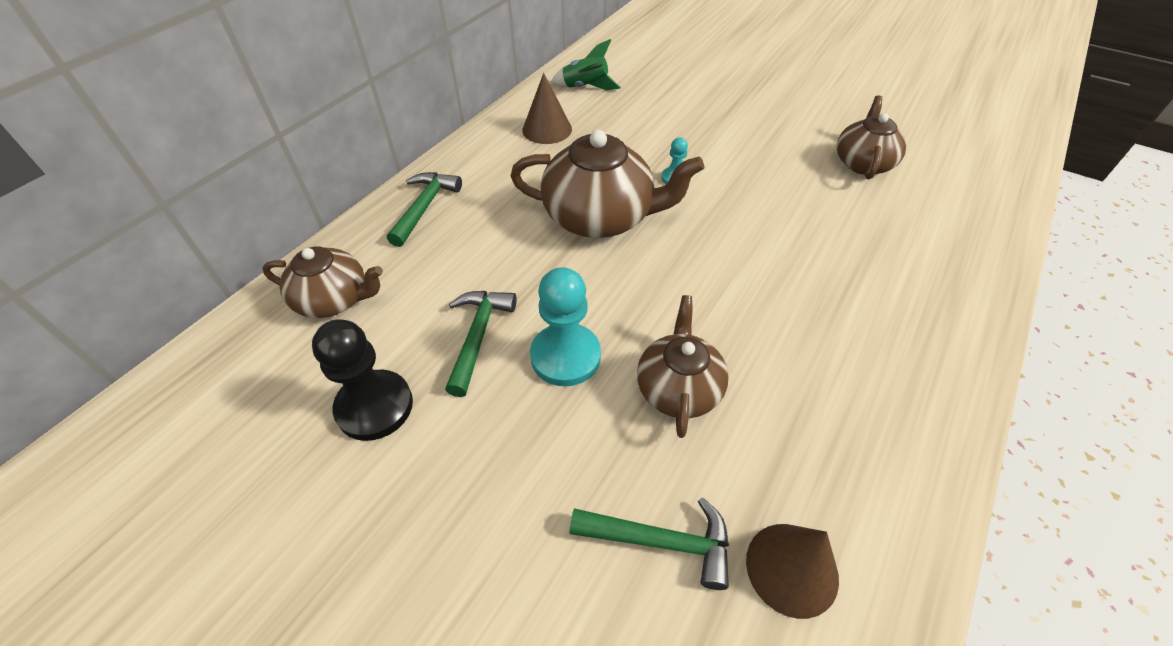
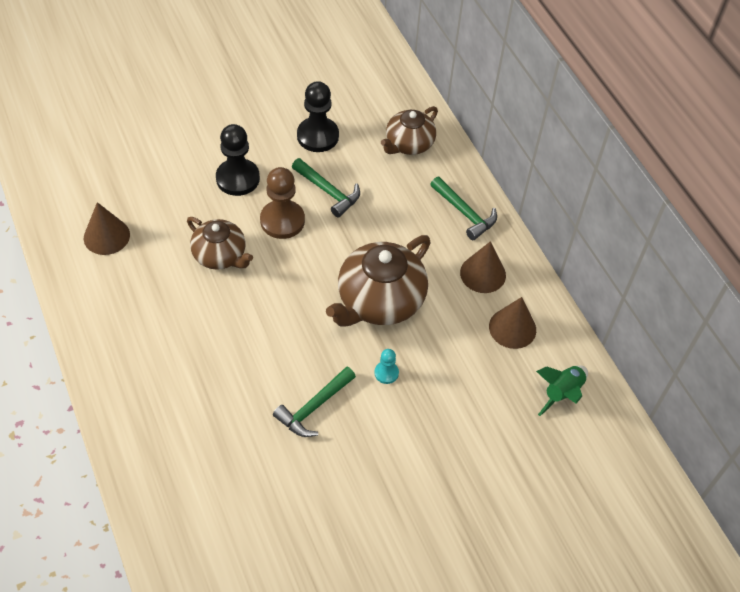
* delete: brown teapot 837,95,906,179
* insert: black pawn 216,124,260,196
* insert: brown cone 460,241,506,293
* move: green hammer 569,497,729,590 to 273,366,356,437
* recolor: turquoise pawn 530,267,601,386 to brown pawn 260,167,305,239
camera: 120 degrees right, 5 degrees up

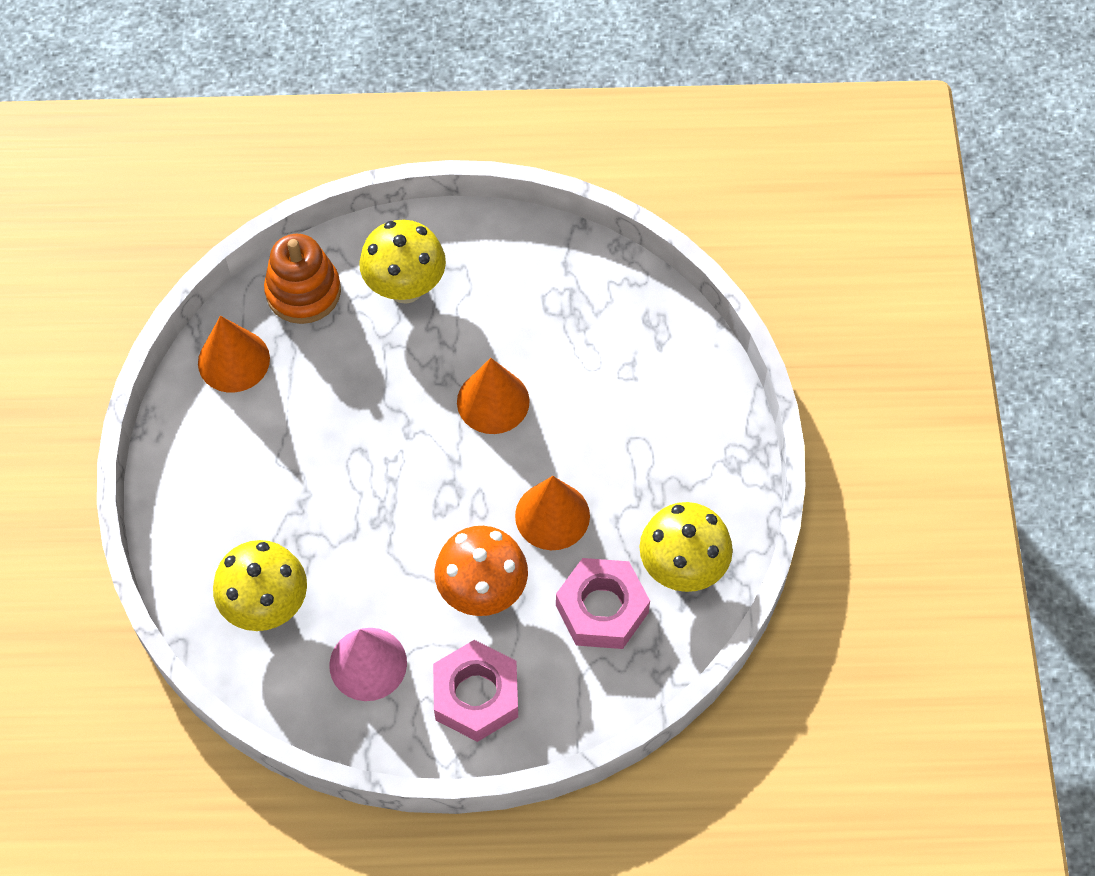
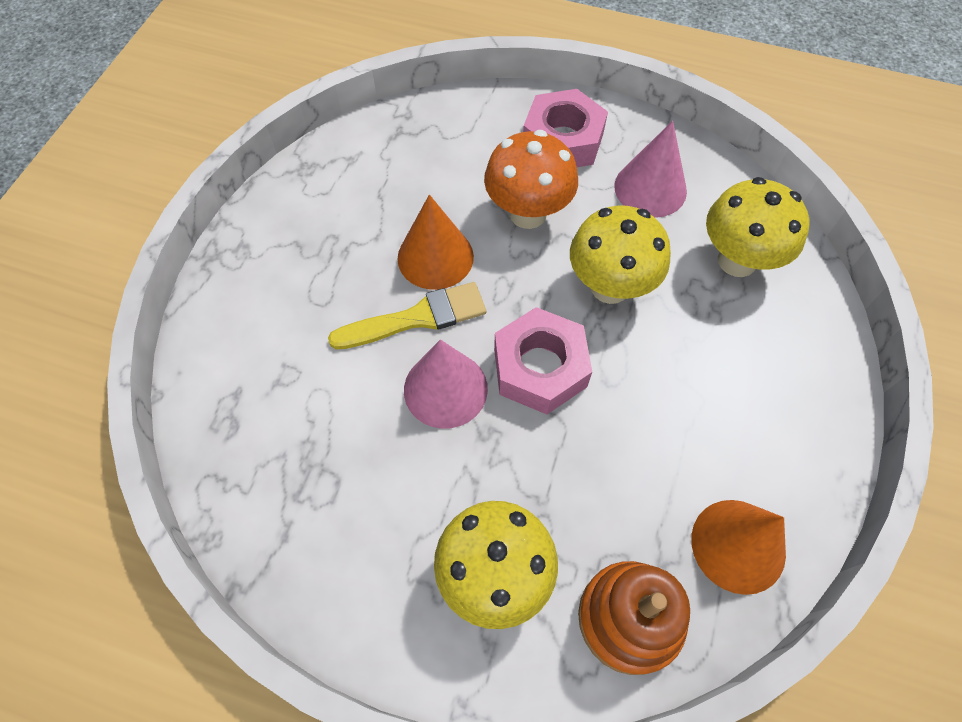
* insert: yellow brush 328,282,486,349
* move: pink nut 556,558,650,649 to 494,307,592,414
* move: yellow mushroom 639,502,733,592 to 570,205,671,304
* recolor: orange cone 457,358,530,434 to pink cone 404,339,488,429
camera: 160 degrees left, 0 degrees up

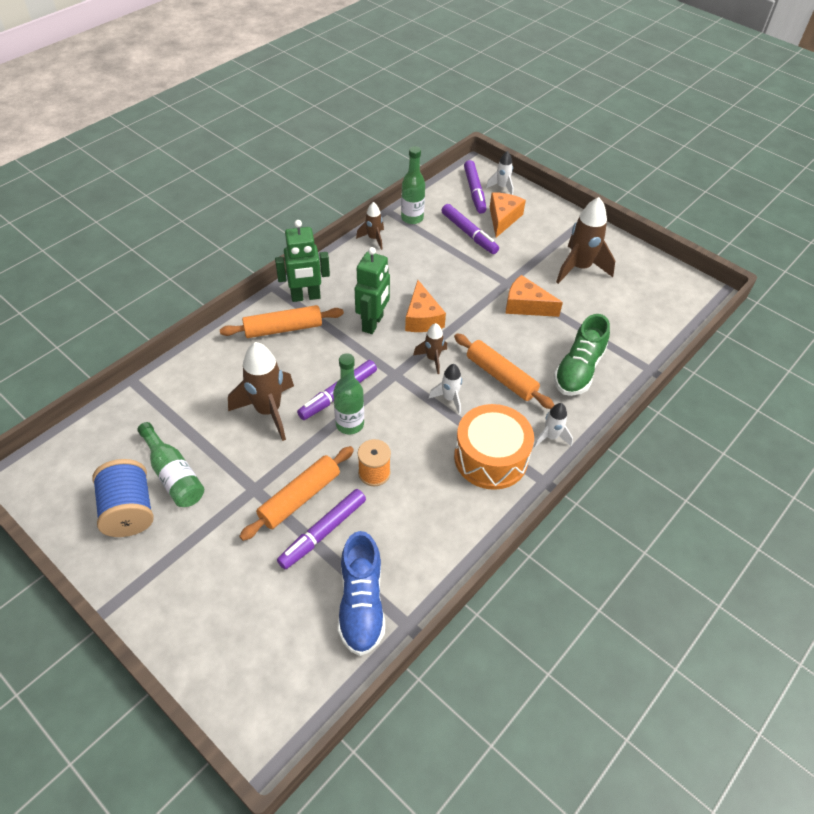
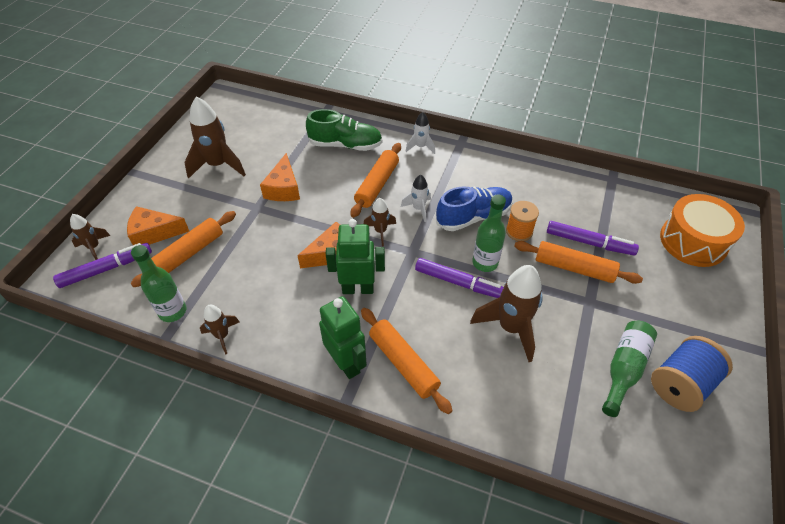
* move: blue shoe 338,531,385,656 to 436,186,513,231
* move: orange drum 454,404,534,490 to 660,194,745,267
* replace: purple marker 441,204,499,254 to orange rolling pin 131,211,236,287
* recolor: white rocket 486,151,514,195 to brown rocket 70,214,111,260
camera: 110 degrees left, 0 degrees up

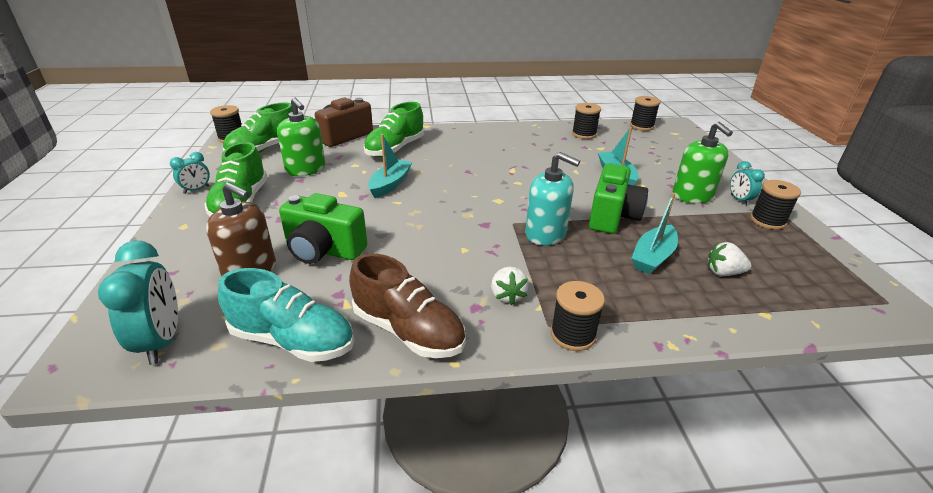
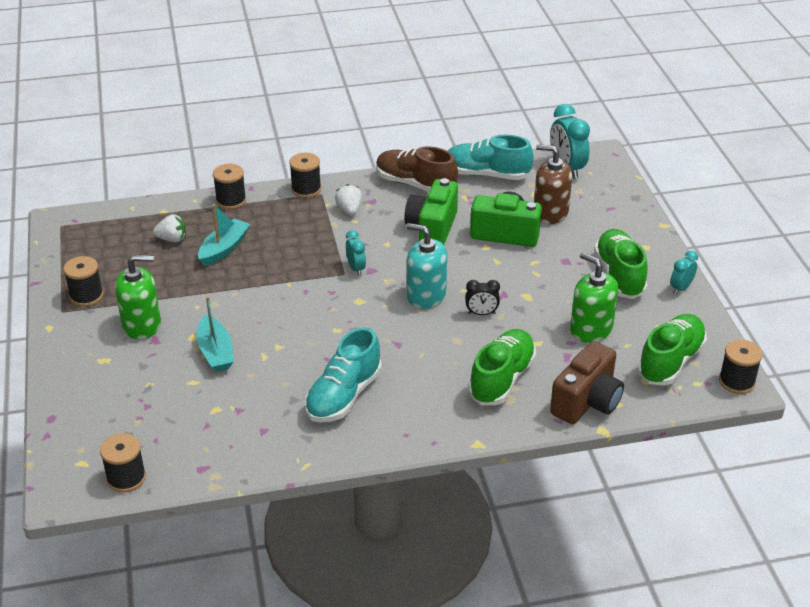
* insert: turquoise shoe 305,327,382,422
* move: turquoise soap dispenser 525,152,580,246 to 406,223,447,309
* move: black spool 572,103,601,139 to 213,164,246,209
* move: green camera 589,163,648,234 to 404,178,458,245
* move: turquoise clock 730,161,765,206 to 346,230,366,276
* replace: turquoise boat 368,134,412,198 to black clock 465,280,500,315
* rotate: green soap dispenser 673,122,733,204 = 115,255,161,339 105 degrees clockwise
camera: 175 degrees right, 5 degrees up

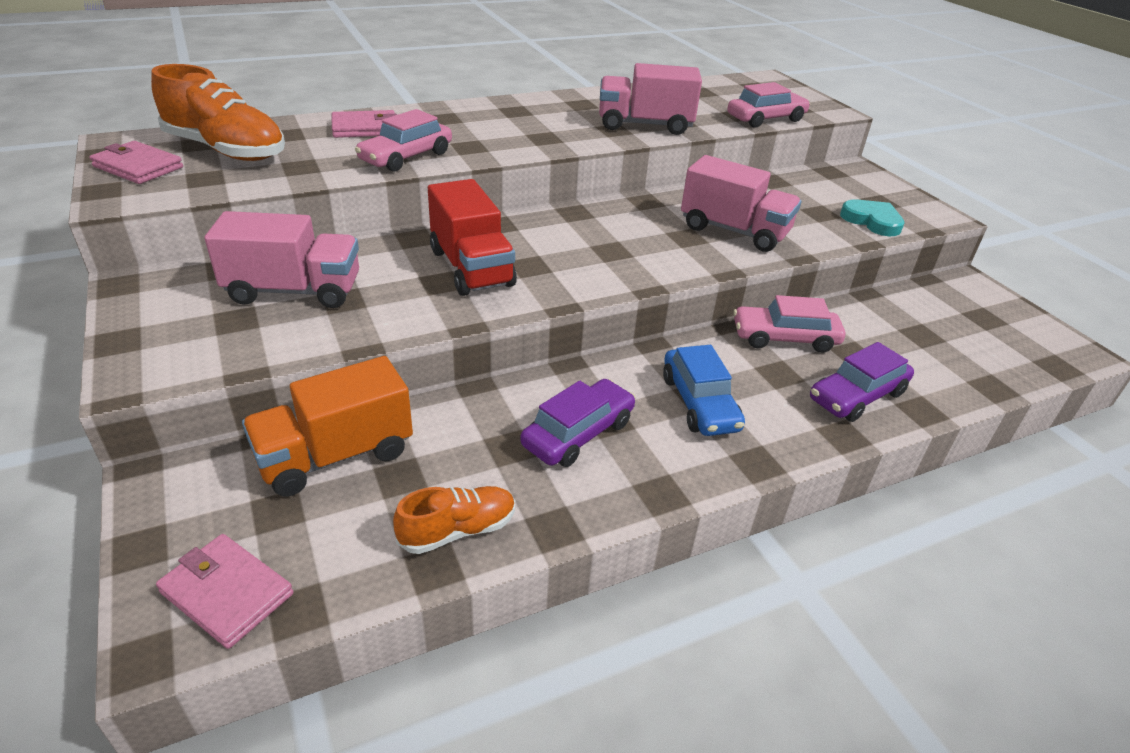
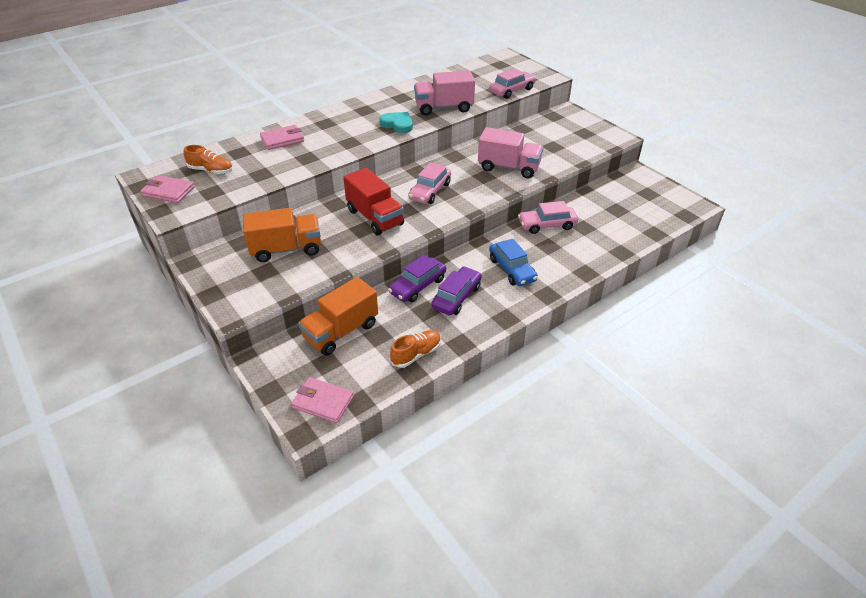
* move: pink car 355,109,452,172 to 408,162,451,204
* move: purple car 810,342,914,422 to 388,255,446,302
* move: turquoise heart 840,199,905,236 to 379,112,413,133
* recolor: pink truck 204,211,359,308 to orange truck 243,208,321,262
* resize: orange shoe 151,64,285,161 = 184,145,233,174 x0.56
camera: 10 degrees left, 5 degrees up

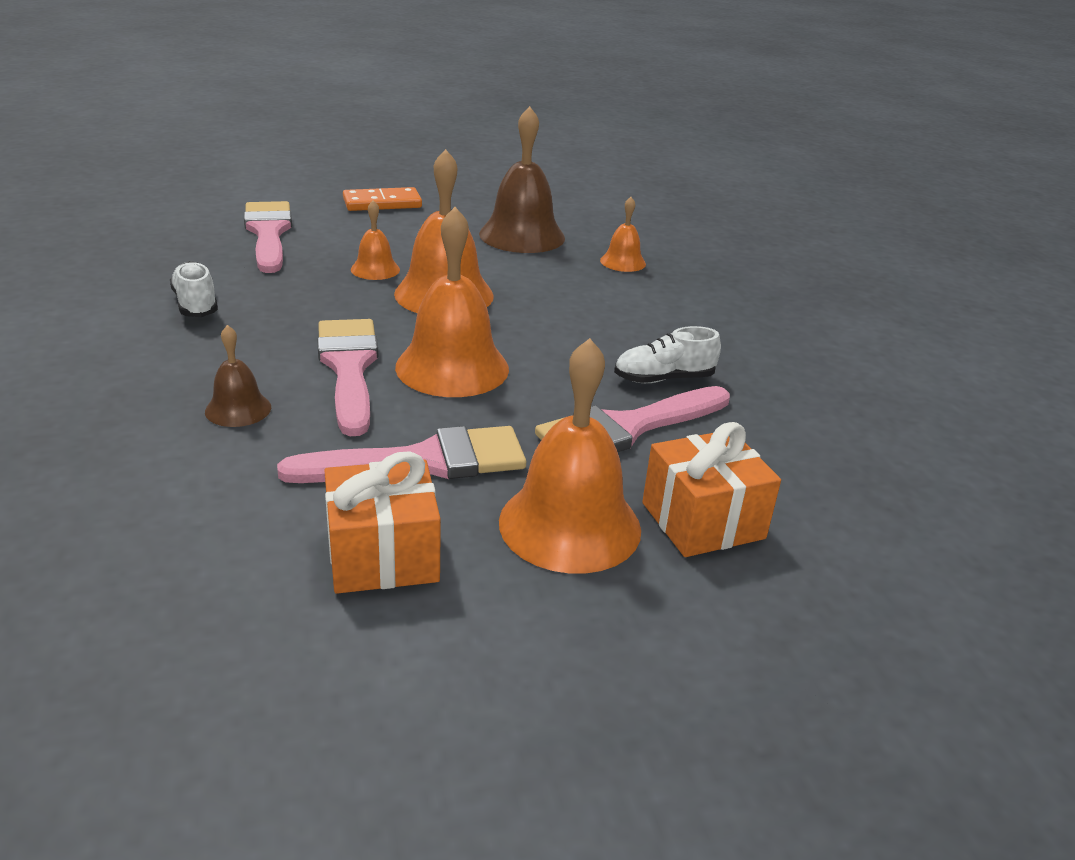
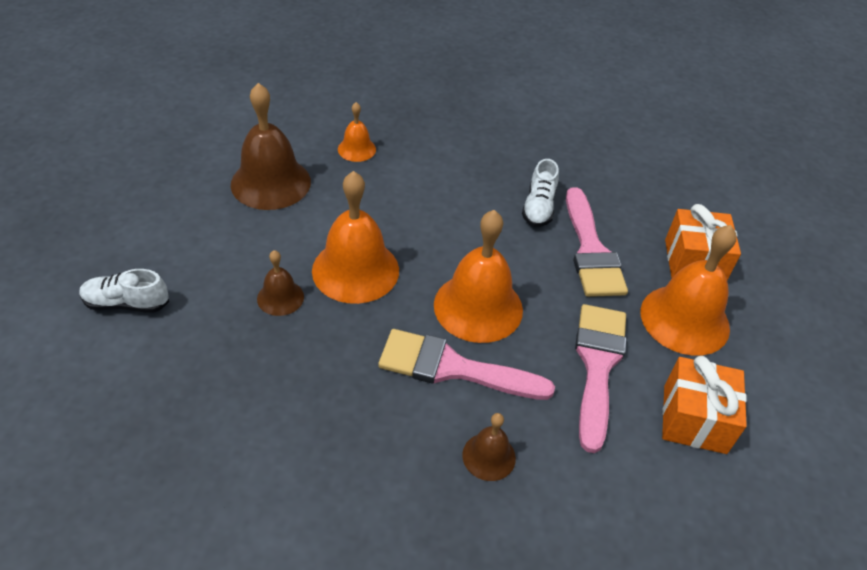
* delete: pink brush 244,201,292,273
* delete: orange domino 343,187,422,211
* move: white shoe 170,261,218,317 to 79,269,169,313
* recolor: orange bell 351,200,400,280 to brown bell 257,250,304,316
camera: 65 degrees left, 15 degrees up

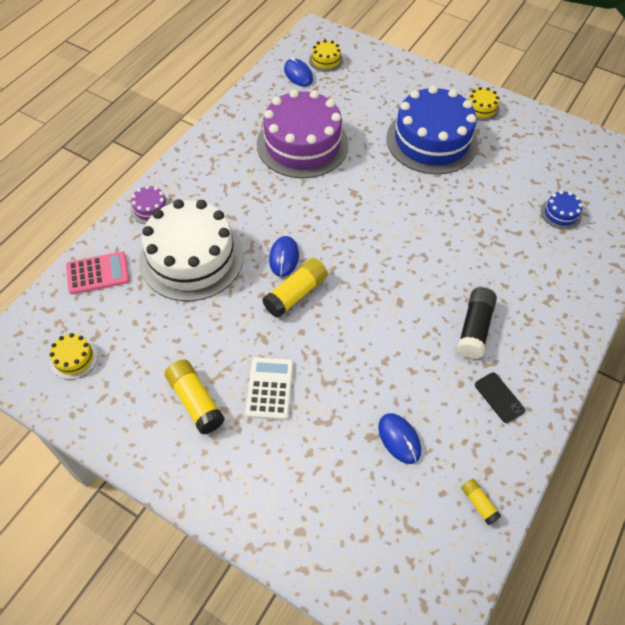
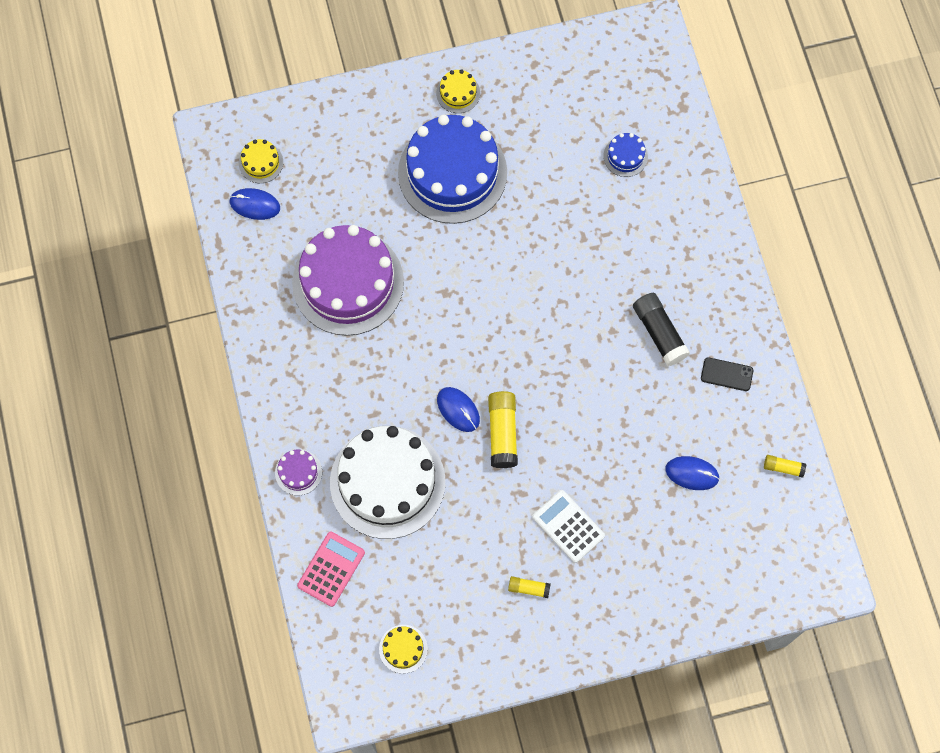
* resize: yellow glue stick 165,359,225,435 = 508,576,551,598 x0.54
camera: 45 degrees left, 15 degrees up

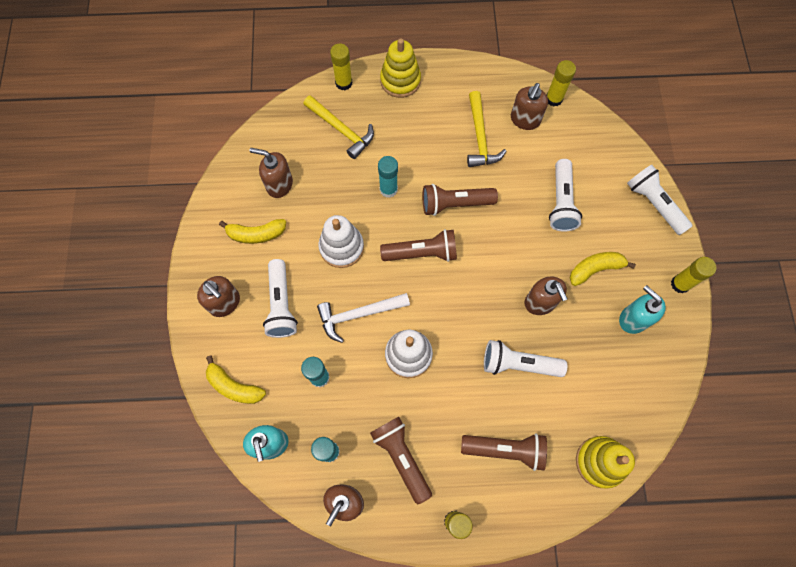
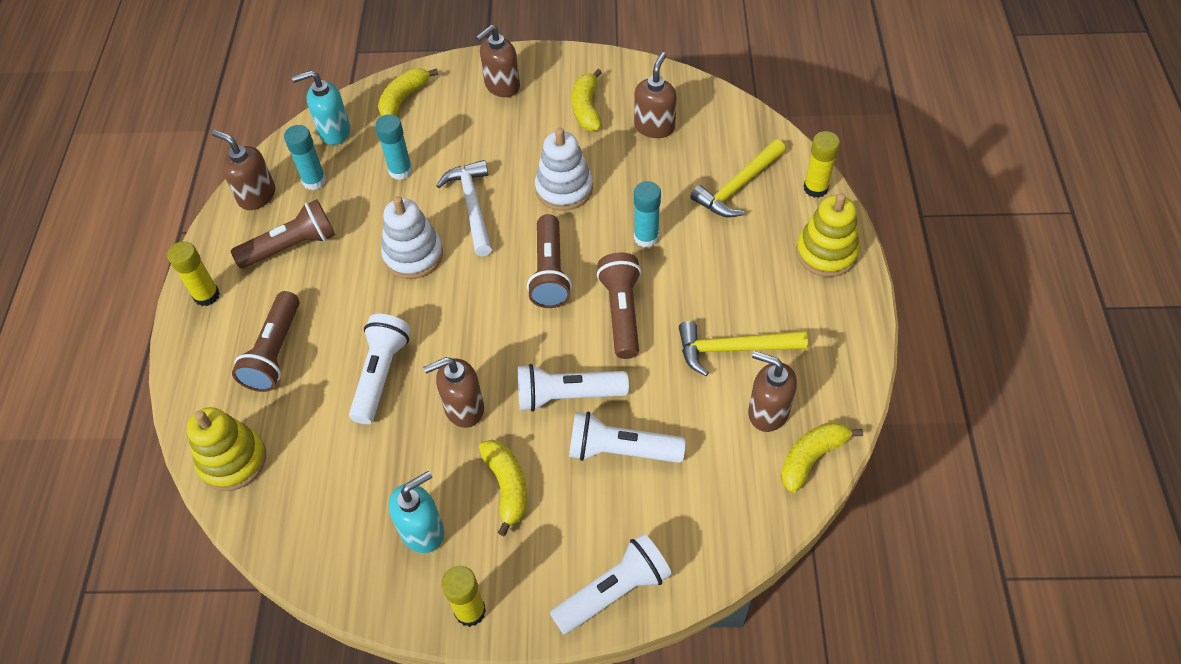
* move: white flashlight 263,259,298,338 to 518,364,629,412
* replace: yellow glue stick 547,60,576,106 to yellow banana 781,422,863,493
camera: 95 degrees right, 15 degrees down

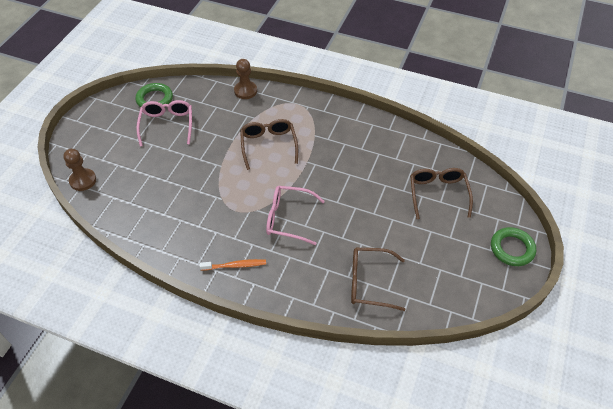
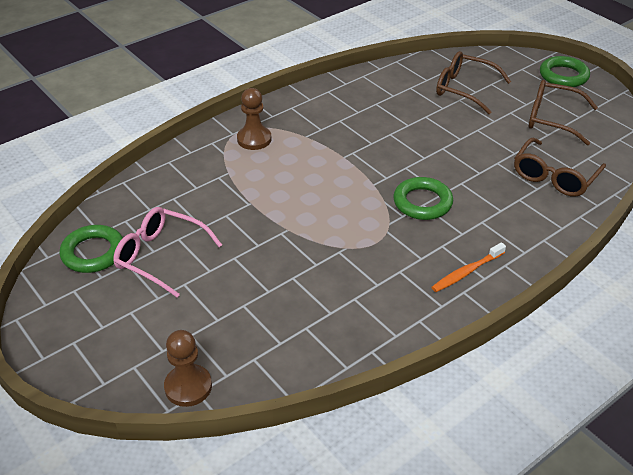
* move: brown pawn 234,59,257,99 to 237,88,271,150
* move: brown glasses 240,119,298,170 to 529,80,598,145
* replace: pink glasses 266,186,325,245 to green ring 393,177,453,220
* rotate: orange toothbrush 199,259,266,270 = 432,242,506,292 150 degrees counterclockwise
camera: 60 degrees left, 10 degrees down

